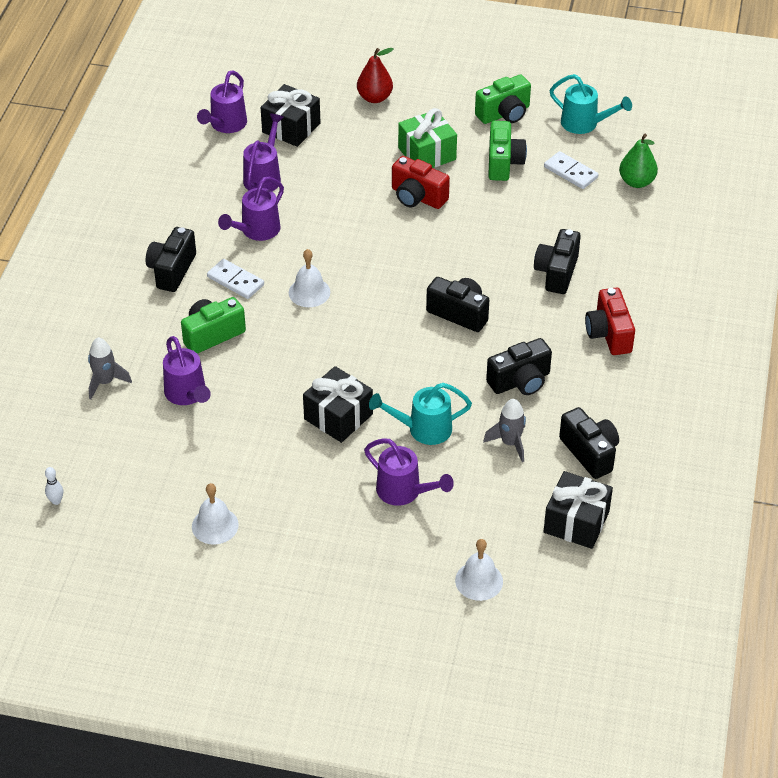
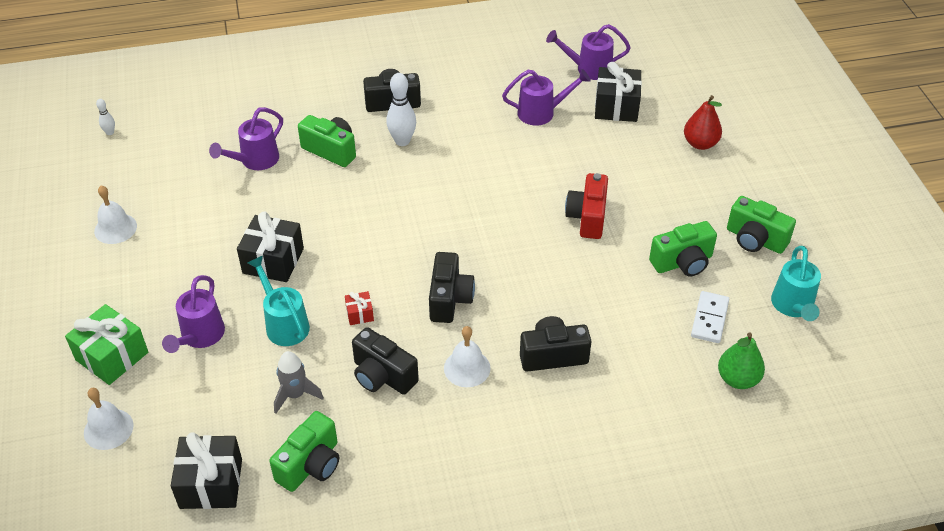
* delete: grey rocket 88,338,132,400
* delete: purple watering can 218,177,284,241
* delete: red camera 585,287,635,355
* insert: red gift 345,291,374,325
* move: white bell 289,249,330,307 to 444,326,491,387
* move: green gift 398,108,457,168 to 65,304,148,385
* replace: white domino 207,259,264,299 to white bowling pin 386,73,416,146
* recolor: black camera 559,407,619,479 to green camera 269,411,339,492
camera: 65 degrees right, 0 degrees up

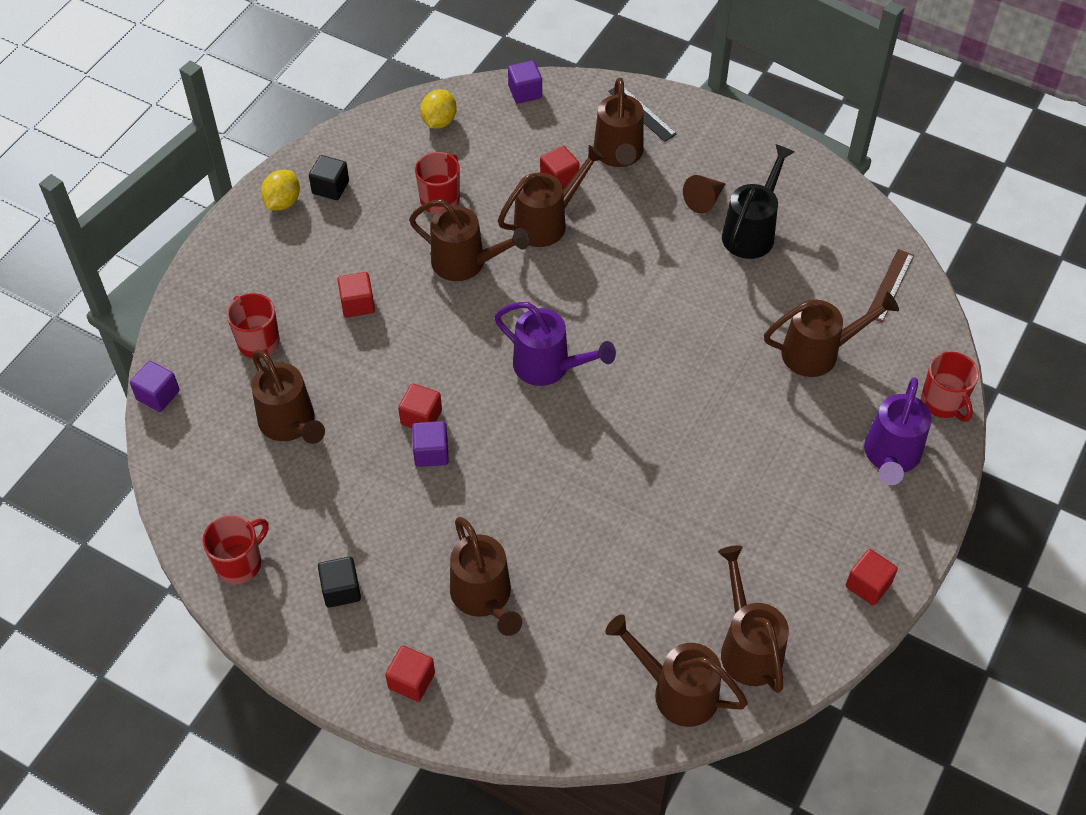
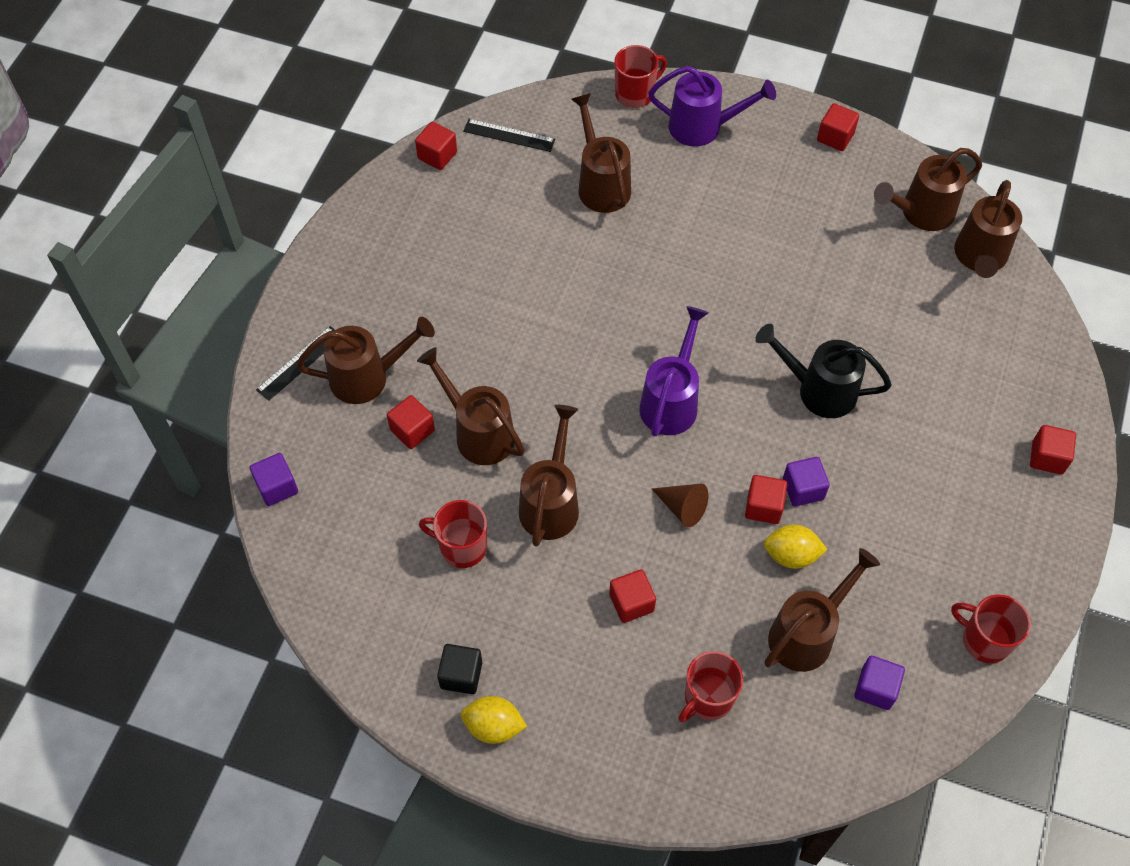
* delete: black cube 318,557,361,608
* delete: brown watering can 450,517,522,636
* insert: red cube 415,122,457,170
* move: purple cube 130,361,180,412 to 854,655,905,710
* move: yellow lemon 421,89,457,129 to 764,524,828,569
* move: brown cone 683,175,726,214 to 652,484,708,527
* move: black watering can 722,144,794,259 to 755,324,892,418
* recolor: brown ruler 867,249,914,323 to black ruler 463,119,555,152
camera: 100 degrees left, 5 degrees up

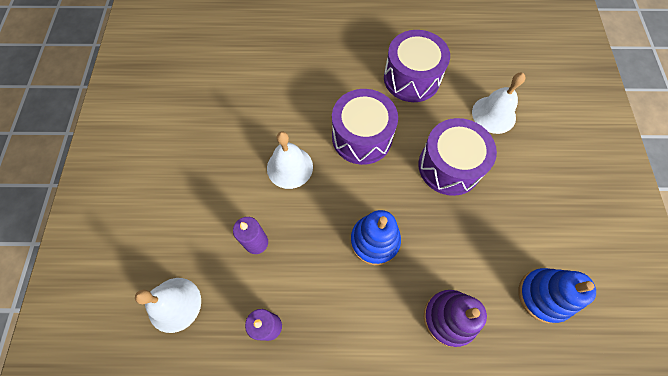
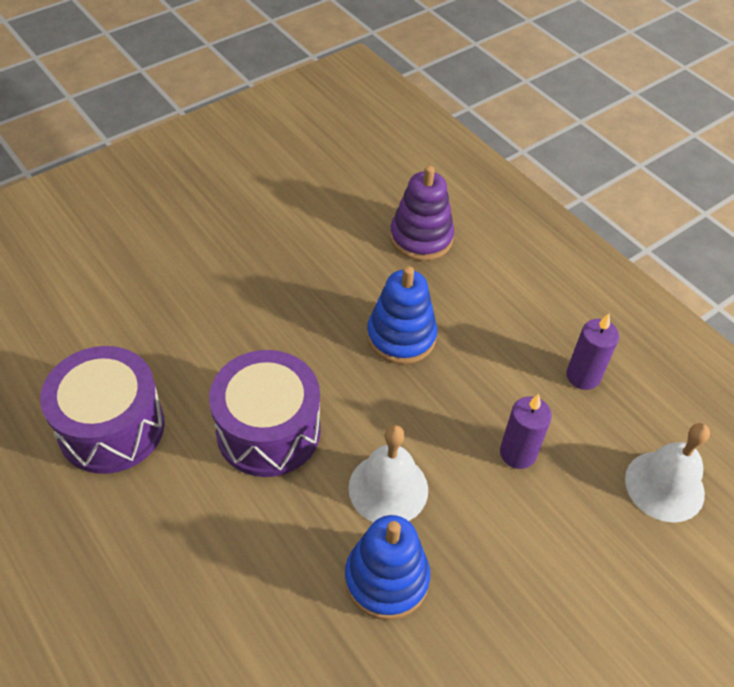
* delete: purple drum 418,118,497,196
* delete: white bell 472,73,526,134
* move: blue stacking toy 518,268,596,323 to 345,515,430,620
camera: 130 degrees left, 15 degrees down

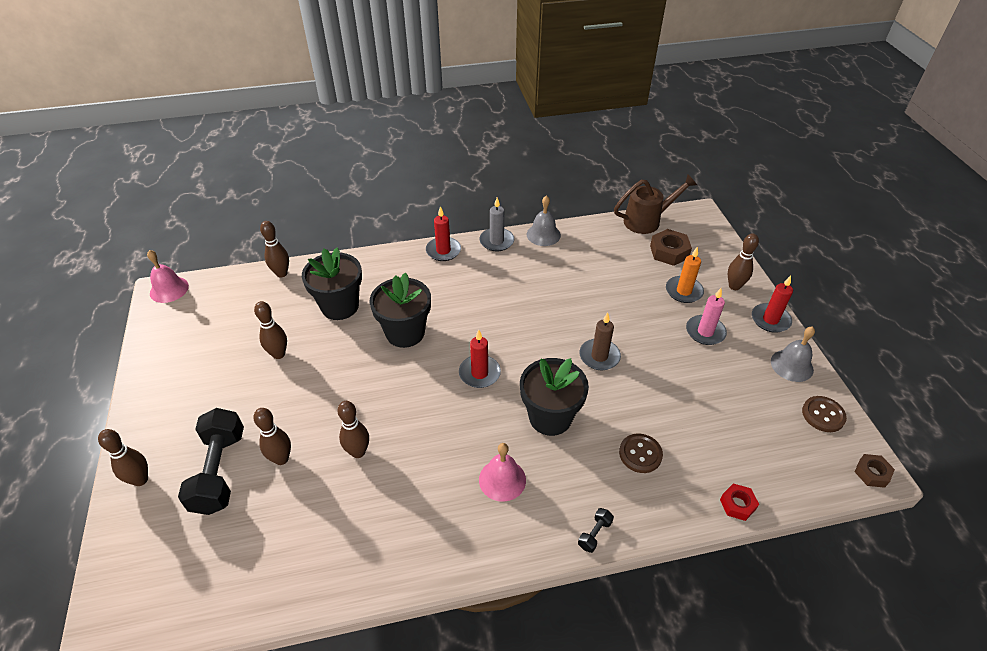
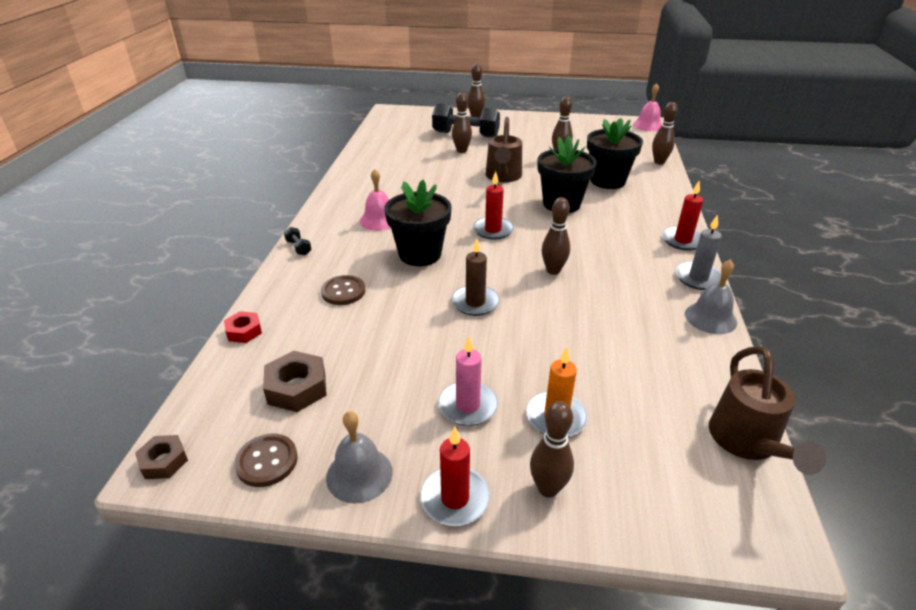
* insert: brown watering can 486,117,522,182
* move: brown bowling pin 337,401,369,458 to 542,197,570,275
* move: brown nut 650,229,692,266 to 263,351,327,412
camera: 110 degrees right, 10 degrees down

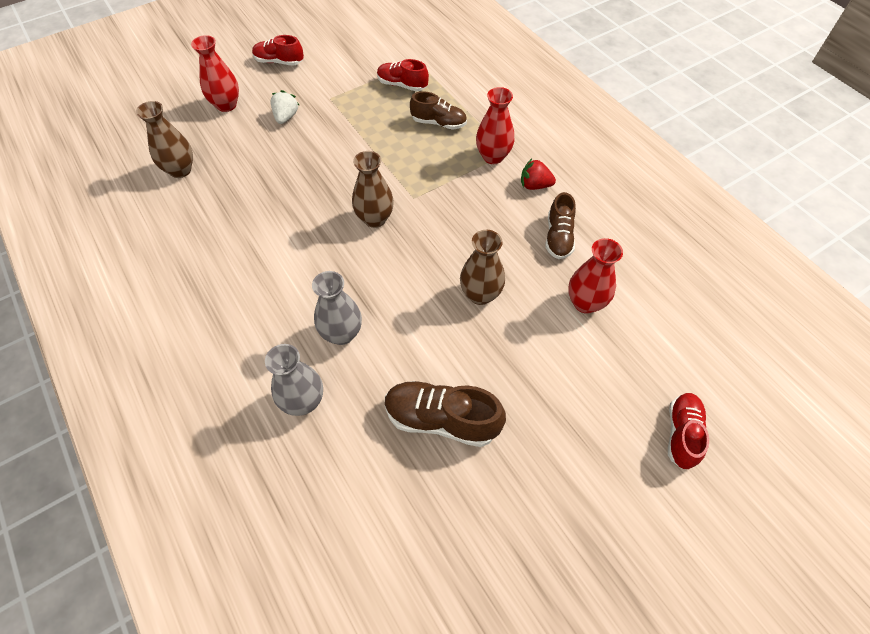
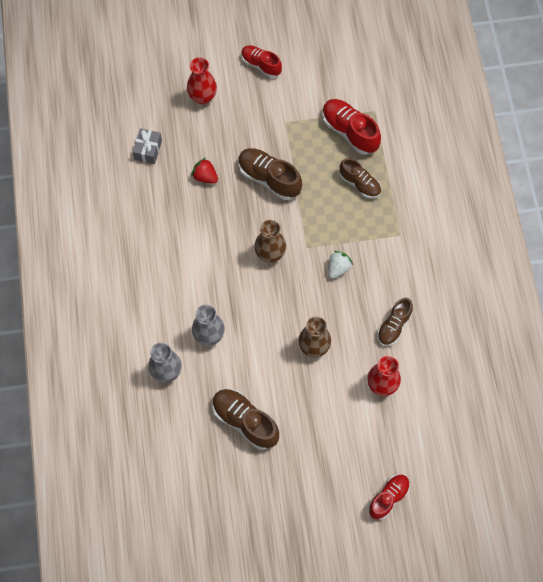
* delete: red vase 476,87,514,164
* insert: brown shoe 238,148,302,200
* move: white strawberry 270,90,299,124 to 328,251,353,279
* move: red strawberry 521,158,556,190 to 191,158,218,184
* replace: brown vase 136,101,193,178 to grey gift 133,128,162,164
* resize: red shoe 377,59,429,91 = 322,99,381,155 x1.50
camera: 25 degrees right, 10 degrees up

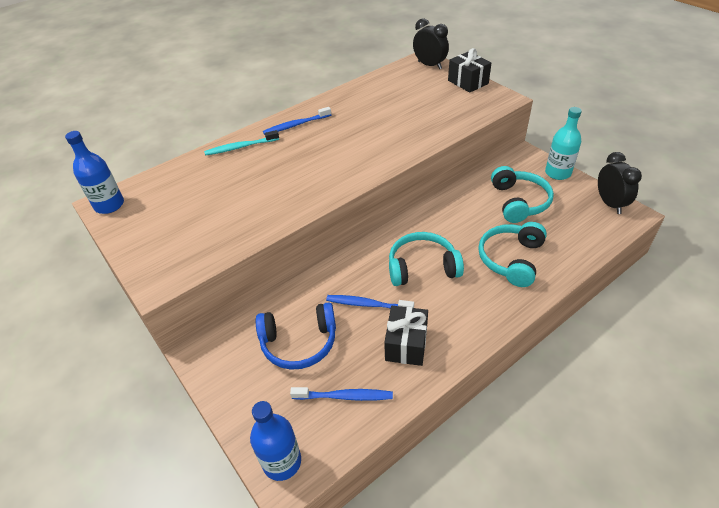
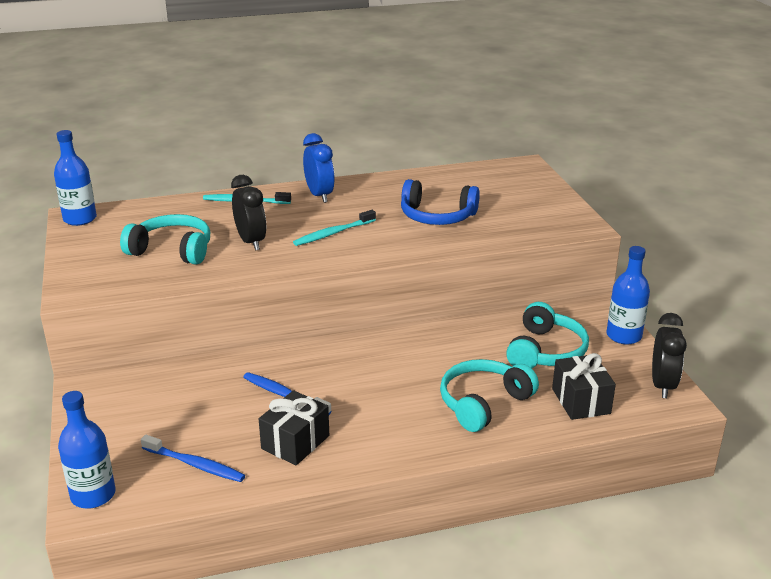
* insert: turquoise toothbrush 293,210,376,246
* move: blue headphones 256,302,336,370 to 401,179,480,225
* move: turquoise headphones 389,232,464,286 to 120,214,210,265
* move: black clock 413,18,449,69 to 231,175,266,250
* move: black gift 448,48,491,93 to 552,353,616,420
* replace: blue toothbrush 263,107,331,135 to blue clock 303,133,335,203
* recolor: turquoise bottle 545,107,582,180 to blue bottle 606,246,650,345
camera: 20 degrees right, 15 degrees down

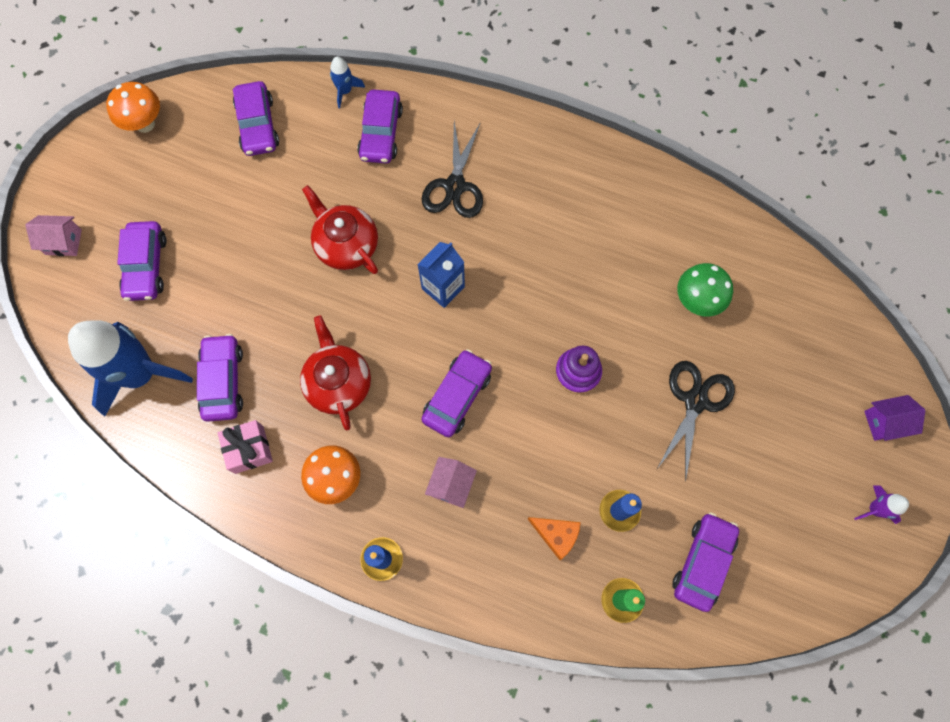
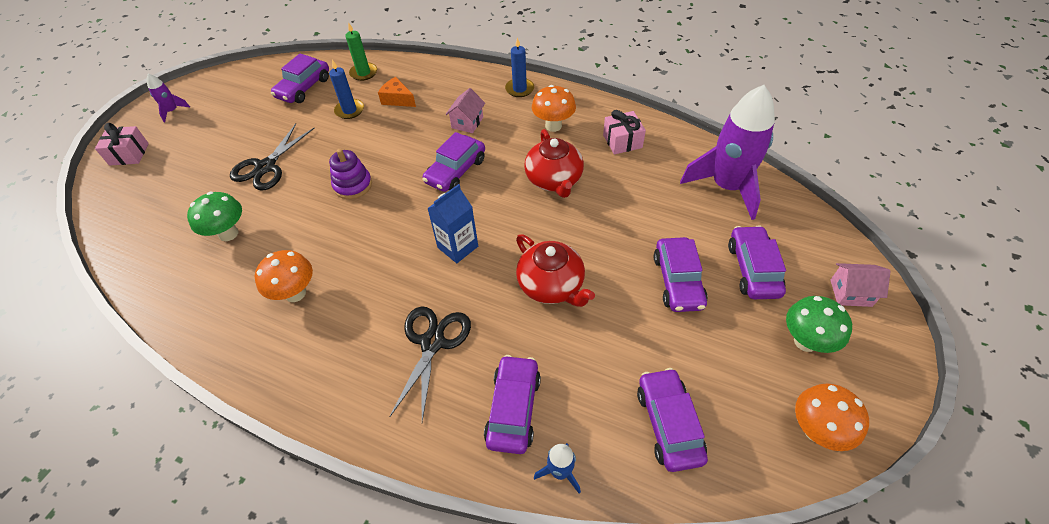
* insert: orange mushroom 255,250,313,302
* insert: green mushroom 786,296,852,353
* move: purple car 197,334,243,422 to 654,237,708,312
* replace: purple house 864,395,925,441 to pink gift 95,123,149,166
* recolor: blue rocket 68,321,193,417 to purple rocket 680,85,775,220
camera: 175 degrees left, 20 degrees down

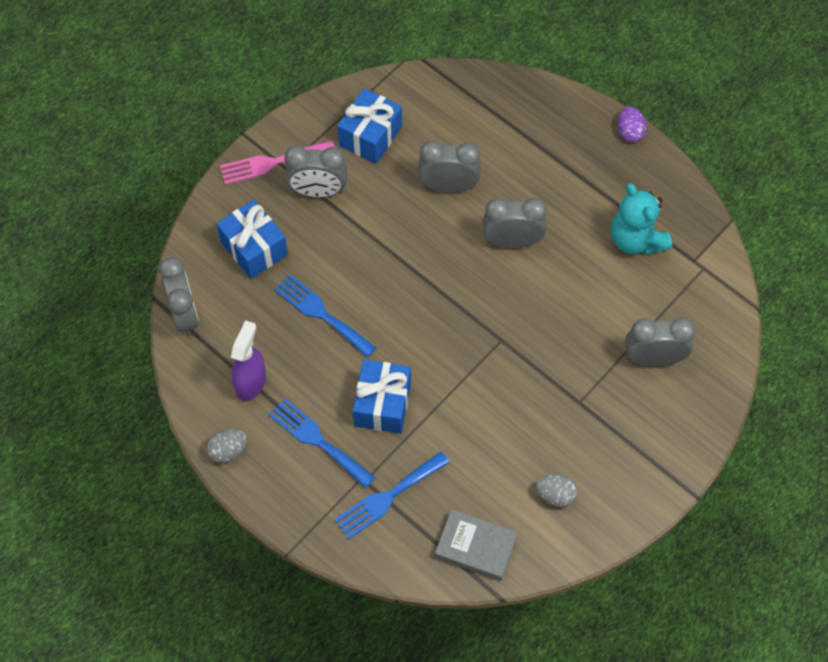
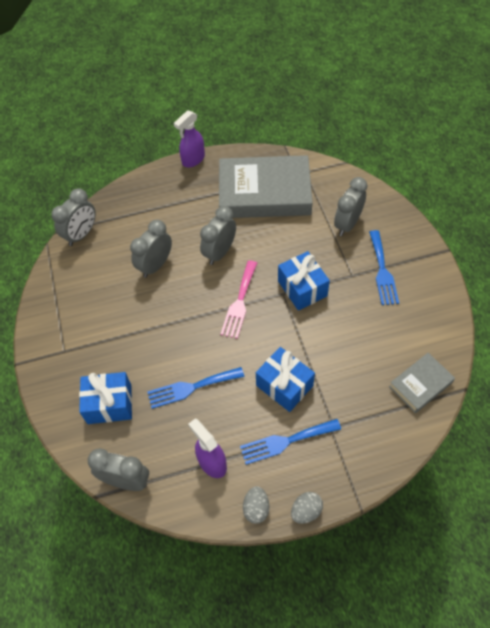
* move: pink fork 220,141,335,185 to 220,260,257,339
* move: grey clock 284,146,348,198 to 51,188,96,246
* move: blue fork 334,452,450,539 to 369,230,399,305
* move: blue gift 337,88,402,164 to 278,251,330,310
* move: grey egg 536,474,578,507 to 291,492,323,524
* replace: turquoise teddy bear 611,183,672,255 to grey book 219,155,313,218
* replace: purple egg 618,106,647,142 to purple spray bottle 174,110,205,168
camera: 55 degrees left, 5 degrees down

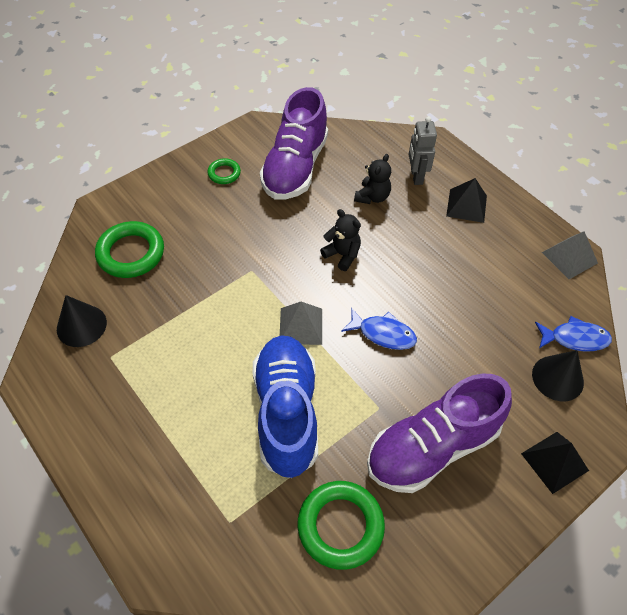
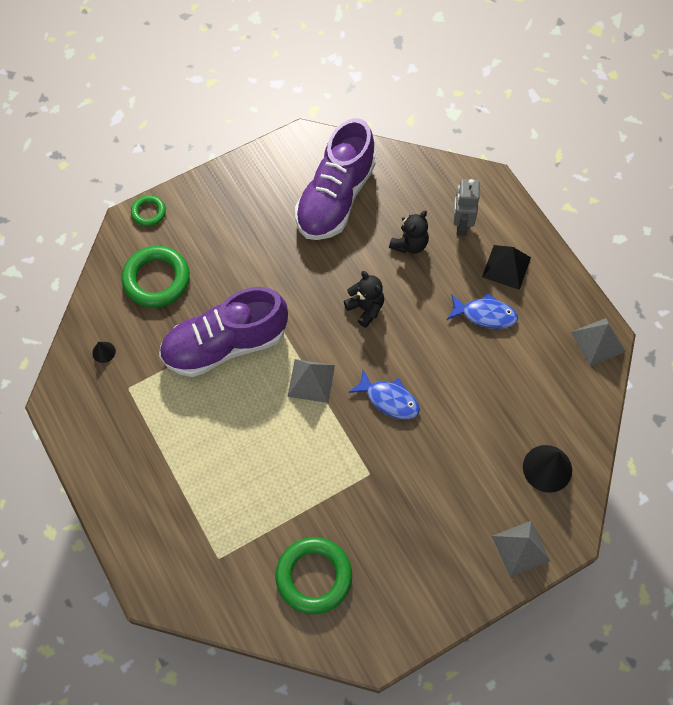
* delete: blue shoe 253,335,318,478
* move: green ring 207,158,241,184 to 131,195,166,226
* move: purple shoe 367,373,512,493 to 159,287,288,377
* move: blue fish 535,316,612,352 to 447,293,518,329
* recolor: black pyramid 521,432,589,494 to grey pyramid 492,521,550,577
* resize: black cone 57,295,107,347 = 92,342,116,363 x0.49
camera: 10 degrees right, 10 degrees up

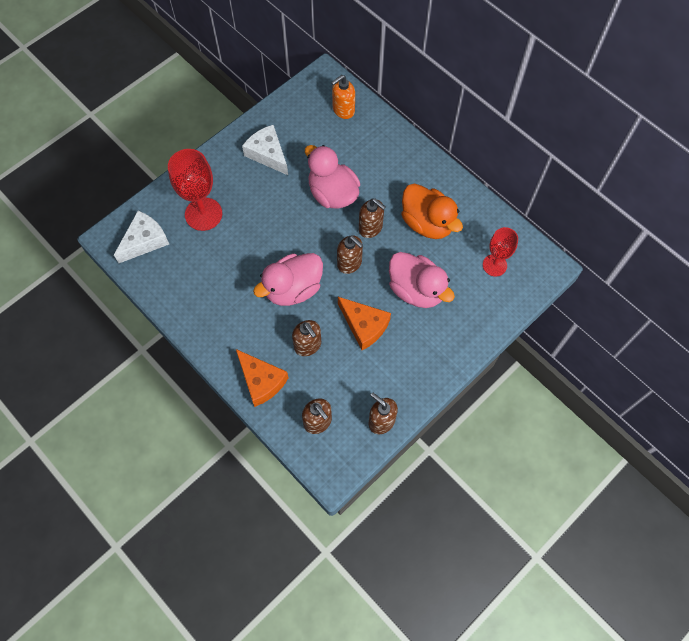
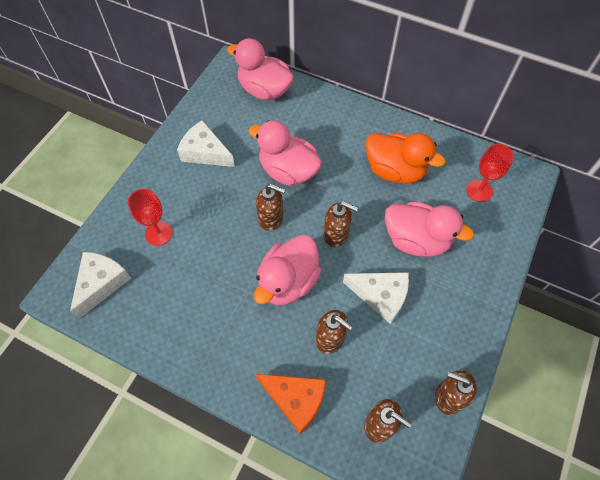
* move: brown soap dispenser 359,198,386,238 to 256,184,285,231
* replace: orange soap dispenser 331,75,355,119 to pink duck 227,38,294,100
* recolor: orange cheese 338,297,391,350 to white cheese 343,272,409,324
* resize: red goblet 168,149,222,231 = 128,189,173,246 x0.64
camera: 20 degrees left, 5 degrees down

